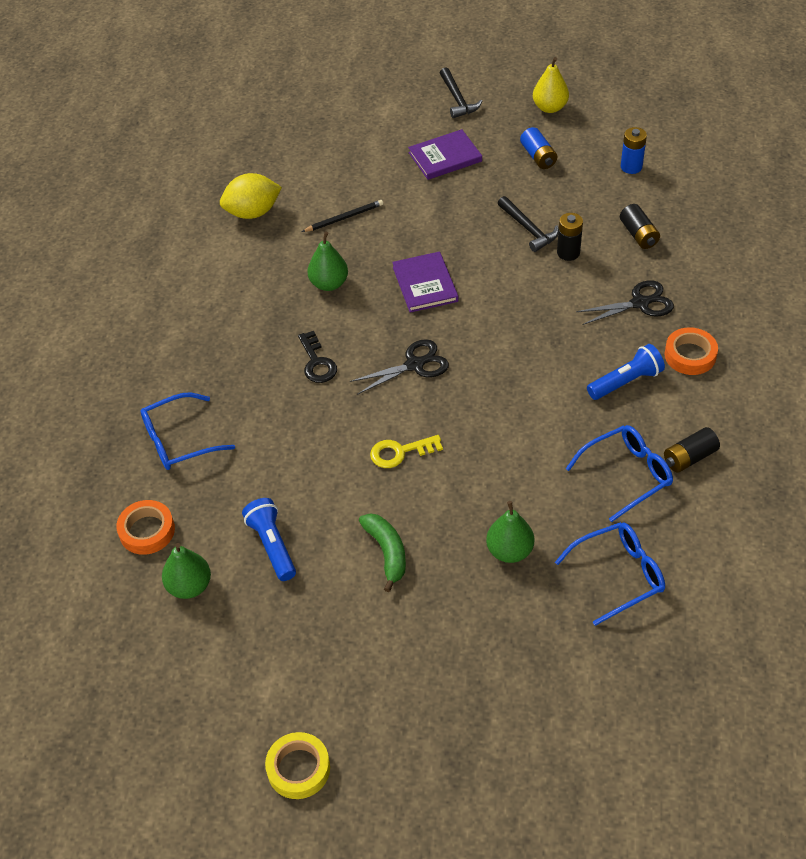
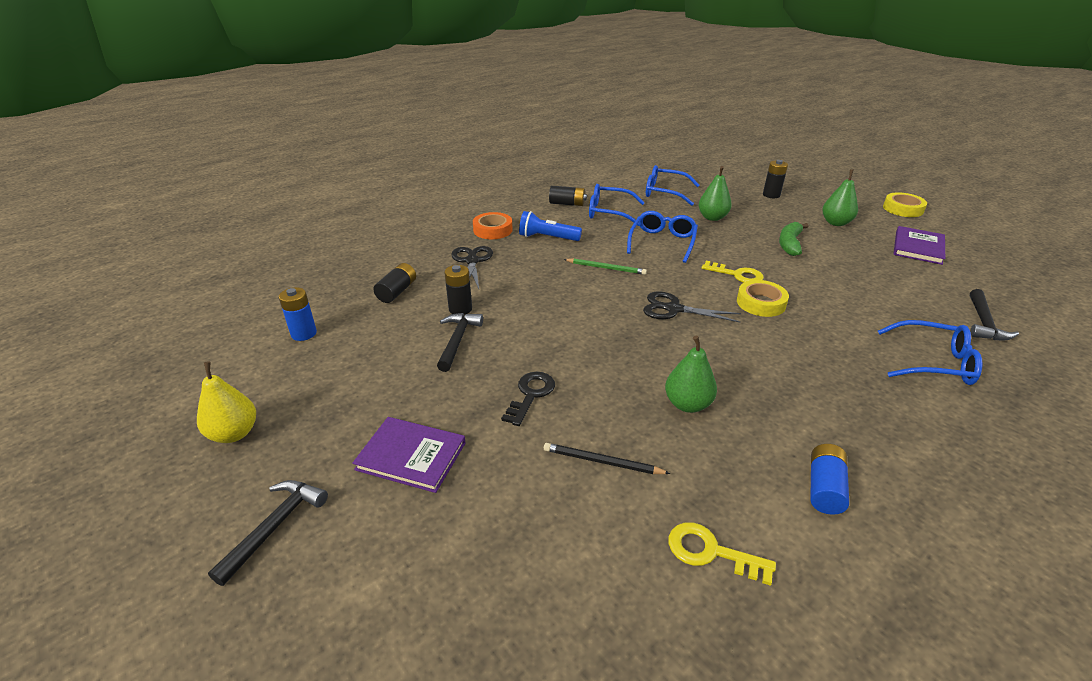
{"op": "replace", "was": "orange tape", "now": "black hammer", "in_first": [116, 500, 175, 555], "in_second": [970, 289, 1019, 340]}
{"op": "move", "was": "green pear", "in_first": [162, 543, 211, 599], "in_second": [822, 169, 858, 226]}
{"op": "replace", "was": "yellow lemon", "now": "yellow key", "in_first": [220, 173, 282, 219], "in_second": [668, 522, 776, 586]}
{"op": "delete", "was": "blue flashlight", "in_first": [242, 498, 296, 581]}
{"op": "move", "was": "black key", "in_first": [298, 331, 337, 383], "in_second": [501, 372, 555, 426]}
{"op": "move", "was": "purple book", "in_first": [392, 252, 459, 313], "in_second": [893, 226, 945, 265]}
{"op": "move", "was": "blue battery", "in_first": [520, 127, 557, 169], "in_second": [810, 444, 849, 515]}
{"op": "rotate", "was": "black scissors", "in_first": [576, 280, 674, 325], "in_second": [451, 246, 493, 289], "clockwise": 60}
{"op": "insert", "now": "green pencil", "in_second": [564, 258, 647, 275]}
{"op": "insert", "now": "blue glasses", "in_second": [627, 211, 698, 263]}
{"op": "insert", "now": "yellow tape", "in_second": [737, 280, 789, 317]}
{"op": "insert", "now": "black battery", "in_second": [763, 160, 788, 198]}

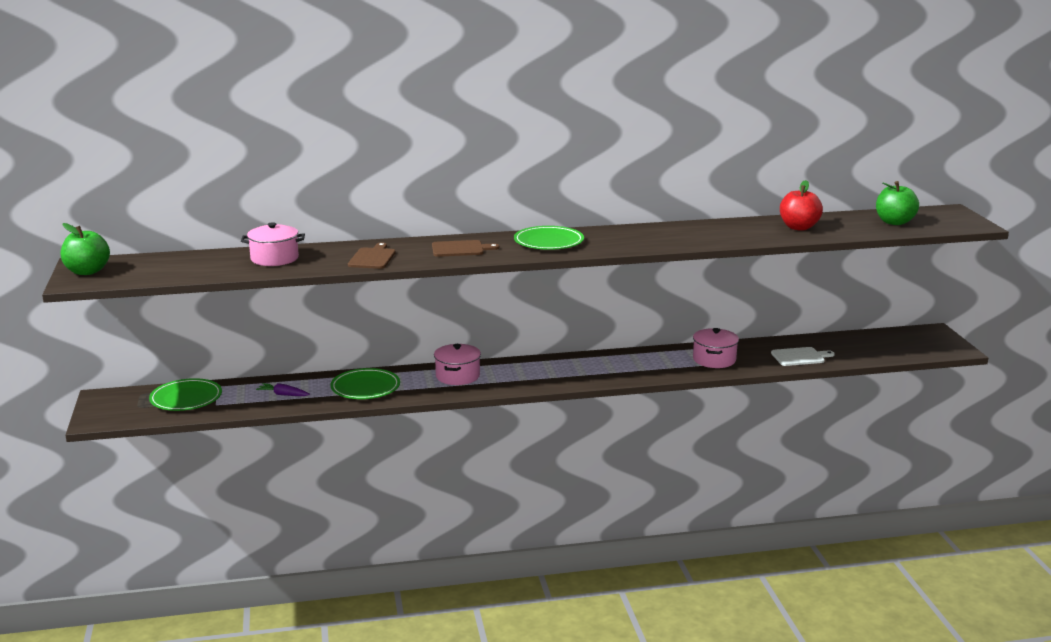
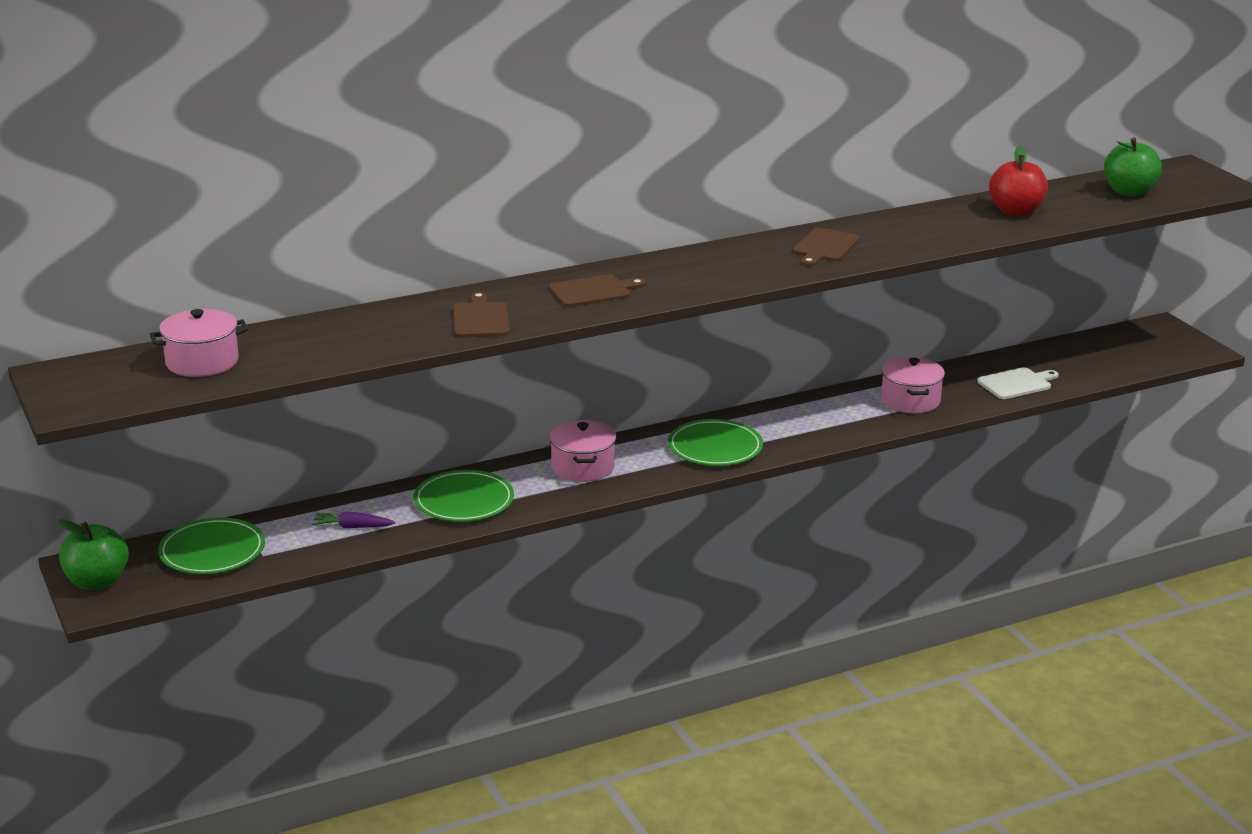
{"op": "move", "was": "green apple", "in_first": [60, 223, 110, 275], "in_second": [58, 519, 129, 590]}
{"op": "move", "was": "pink pot", "in_first": [241, 222, 305, 266], "in_second": [150, 309, 248, 377]}
{"op": "move", "was": "green plate", "in_first": [514, 226, 584, 250], "in_second": [668, 419, 763, 466]}
{"op": "insert", "now": "brown cutting board", "in_second": [793, 228, 860, 267]}

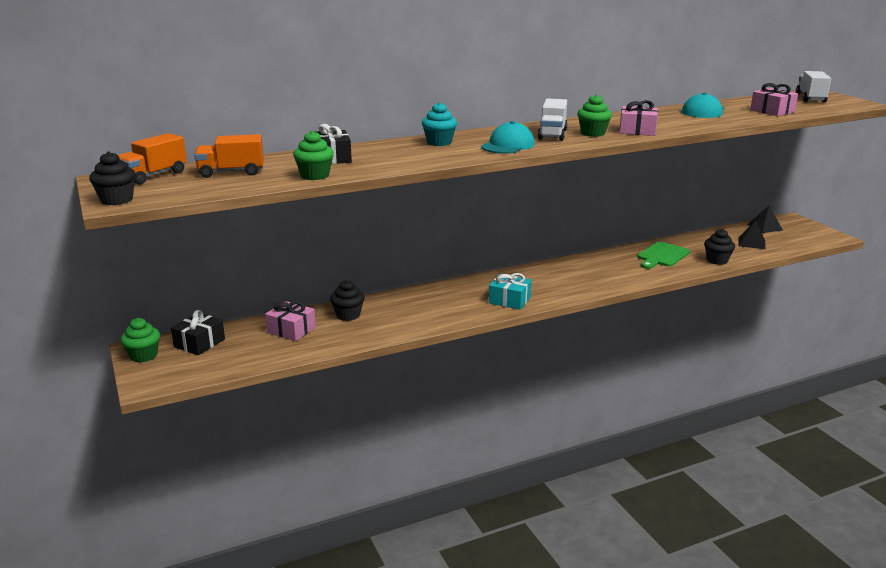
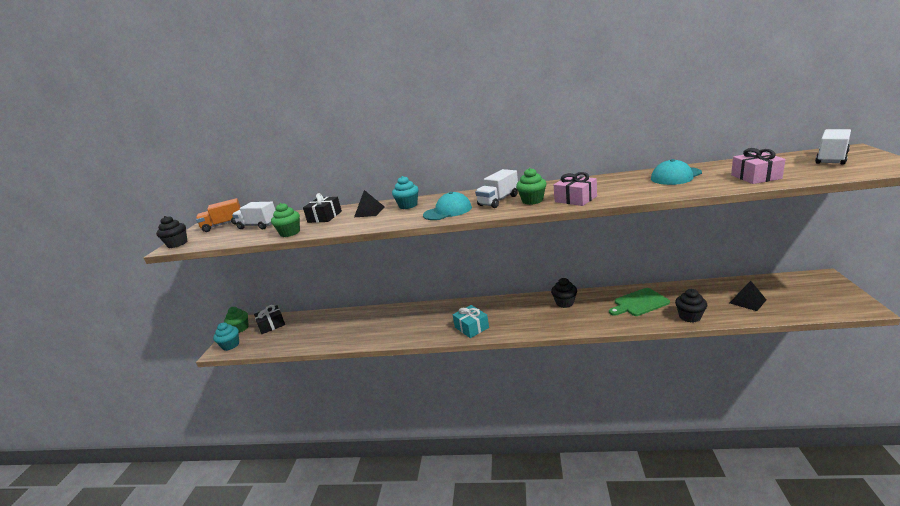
{"op": "recolor", "was": "orange truck", "now": "white truck", "in_first": [194, 134, 264, 178], "in_second": [232, 202, 276, 229]}
{"op": "delete", "was": "pink gift", "in_first": [265, 301, 316, 341]}
{"op": "move", "was": "black cupcake", "in_first": [330, 280, 365, 321], "in_second": [551, 278, 577, 308]}
{"op": "move", "was": "black pyramid", "in_first": [747, 206, 783, 233], "in_second": [354, 190, 385, 217]}
{"op": "insert", "now": "turquoise cupcake", "in_second": [213, 322, 239, 351]}

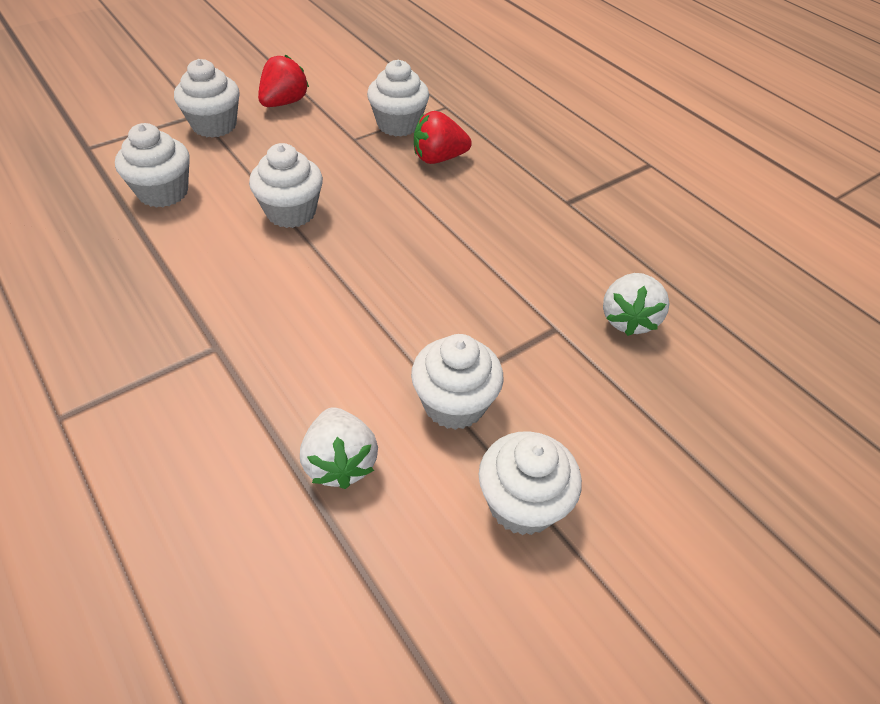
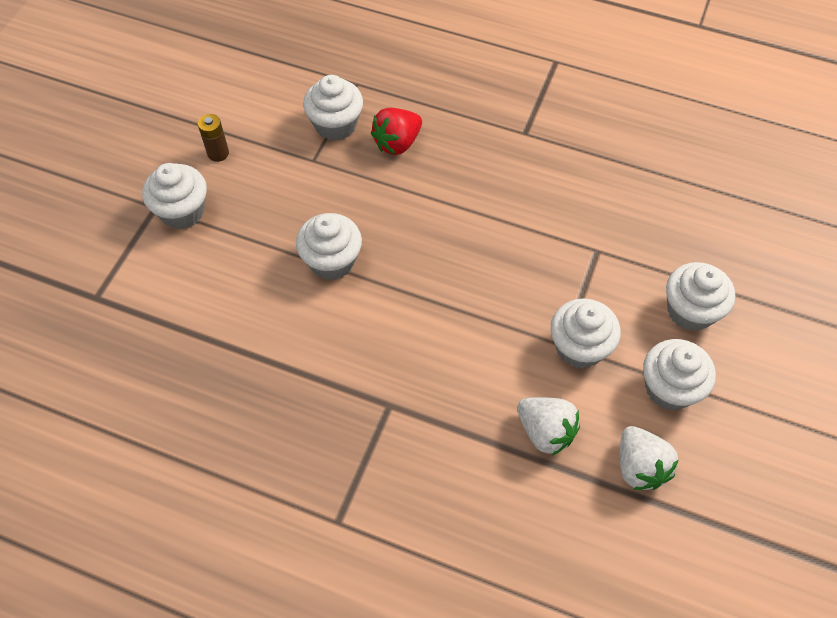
{"op": "move", "was": "white cupcake", "in_first": [115, 123, 190, 208], "in_second": [666, 262, 735, 331]}
{"op": "replace", "was": "red strawberry", "now": "brown battery", "in_first": [258, 55, 309, 107], "in_second": [198, 114, 229, 162]}
{"op": "move", "was": "white strawberry", "in_first": [603, 273, 669, 336], "in_second": [620, 426, 679, 490]}

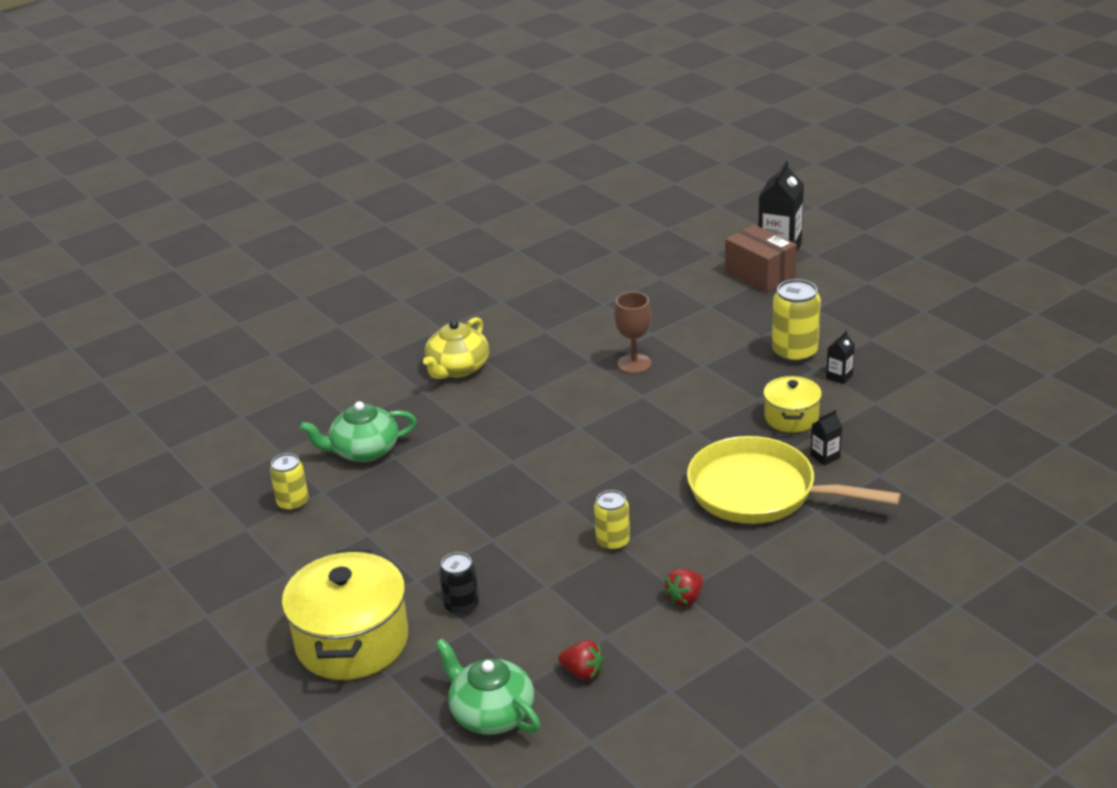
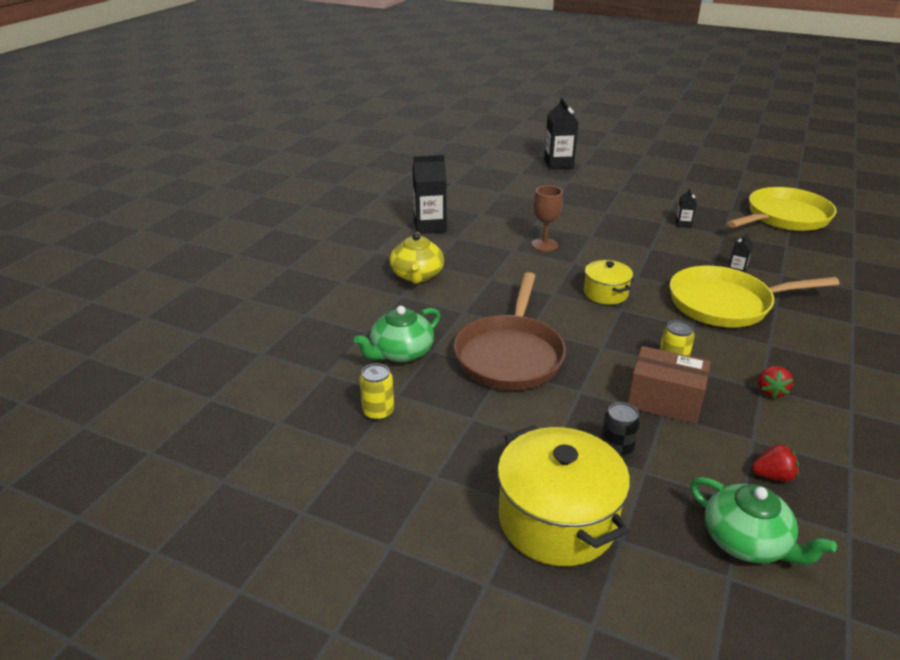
{"op": "rotate", "was": "green teapot", "in_first": [435, 638, 540, 735], "in_second": [690, 477, 837, 564], "clockwise": -150}
{"op": "move", "was": "brown box", "in_first": [725, 225, 797, 292], "in_second": [628, 346, 710, 424]}
{"op": "move", "was": "yellow pot", "in_first": [763, 376, 822, 433], "in_second": [584, 260, 633, 305]}
{"op": "delete", "was": "yellow can", "in_first": [772, 279, 821, 363]}
{"op": "insert", "now": "black carton", "in_second": [412, 155, 447, 234]}
{"op": "insert", "now": "brown pan", "in_second": [454, 272, 566, 390]}
{"op": "insert", "now": "yellow pan", "in_second": [727, 187, 837, 231]}

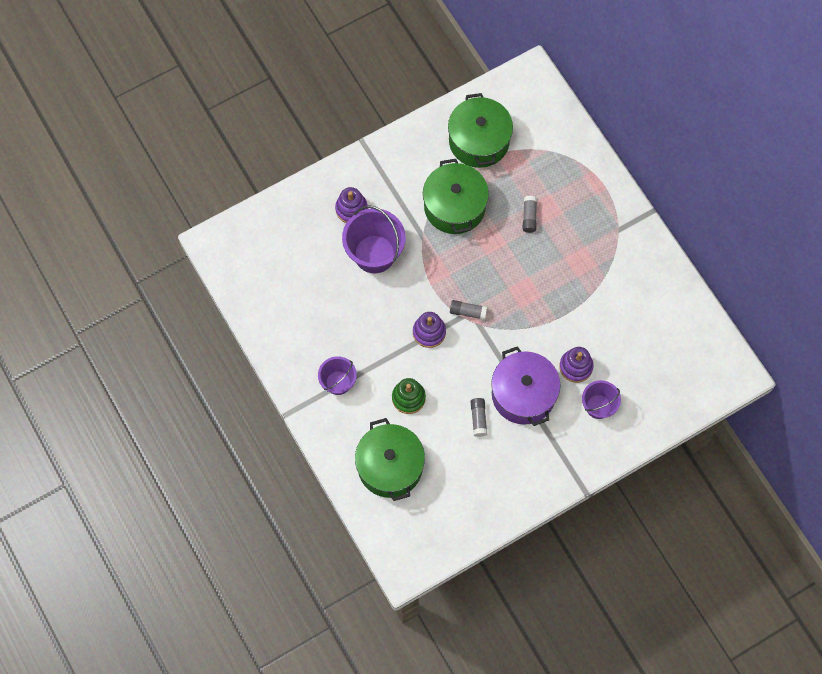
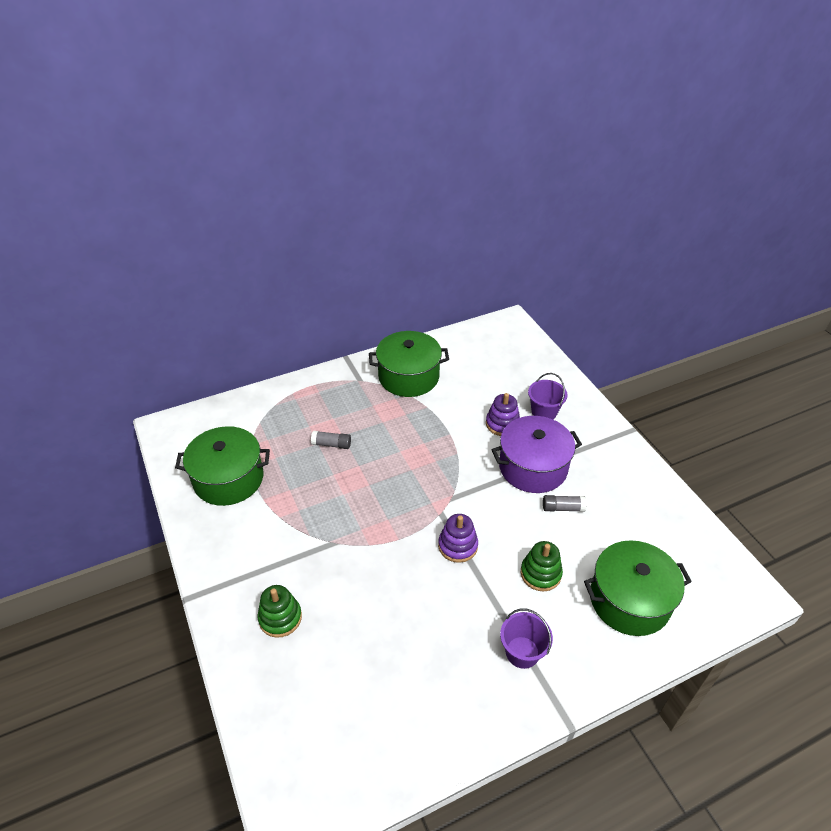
{"op": "recolor", "was": "purple stacking toy", "now": "green stacking toy", "in_first": [335, 187, 368, 223], "in_second": [258, 585, 302, 638]}
{"op": "delete", "was": "purple bucket", "in_first": [342, 205, 406, 273]}
{"op": "move", "was": "green pot", "in_first": [423, 159, 489, 234], "in_second": [369, 331, 449, 397]}
{"op": "delete", "was": "grey glue stick", "in_first": [450, 300, 487, 320]}

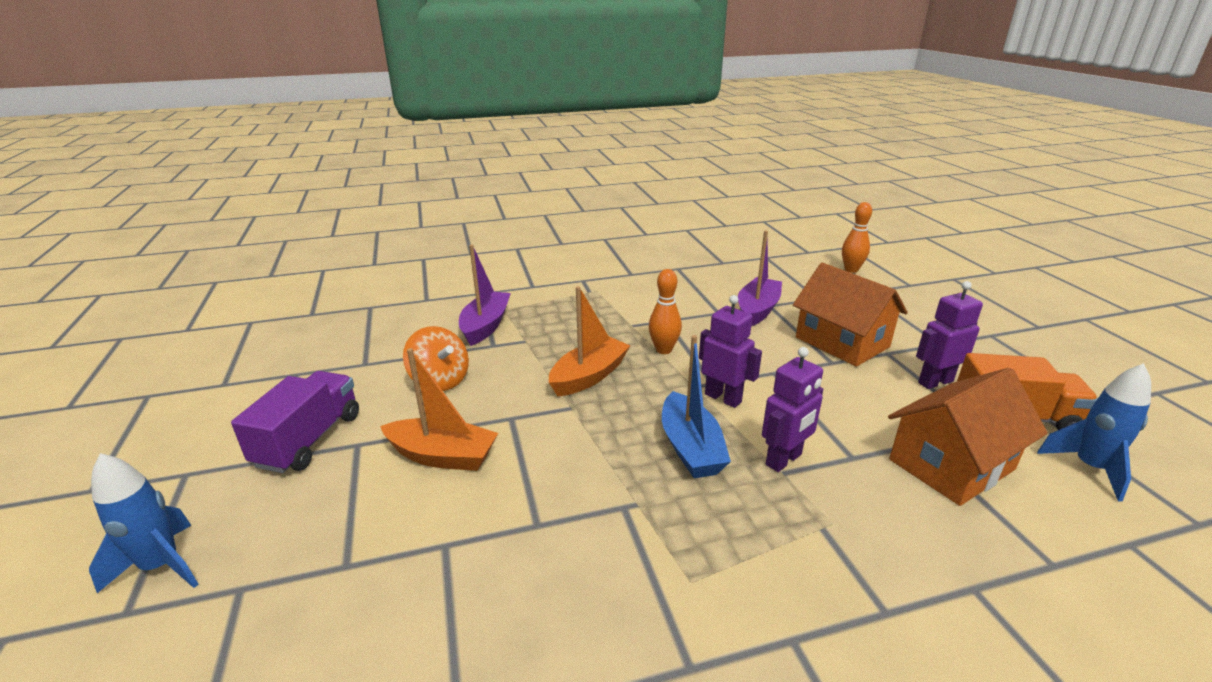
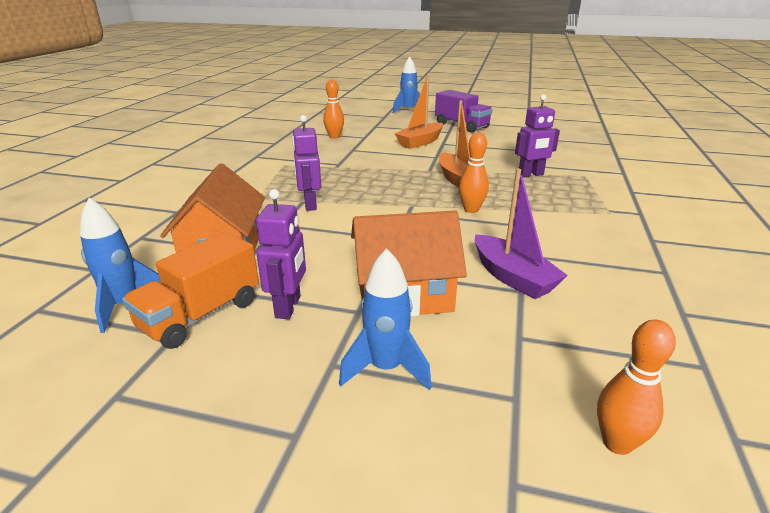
{"op": "delete", "was": "orange spinning top", "in_first": [403, 326, 469, 391]}
{"op": "delete", "was": "purple boat", "in_first": [459, 245, 511, 346]}
{"op": "delete", "was": "blue boat", "in_first": [662, 335, 731, 478]}
{"op": "move", "was": "purple robot", "in_first": [699, 295, 762, 408], "in_second": [515, 94, 560, 178]}
{"op": "insert", "now": "orange bowling pin", "in_second": [323, 79, 344, 139]}
{"op": "insert", "now": "blue rocket", "in_second": [339, 248, 432, 390]}

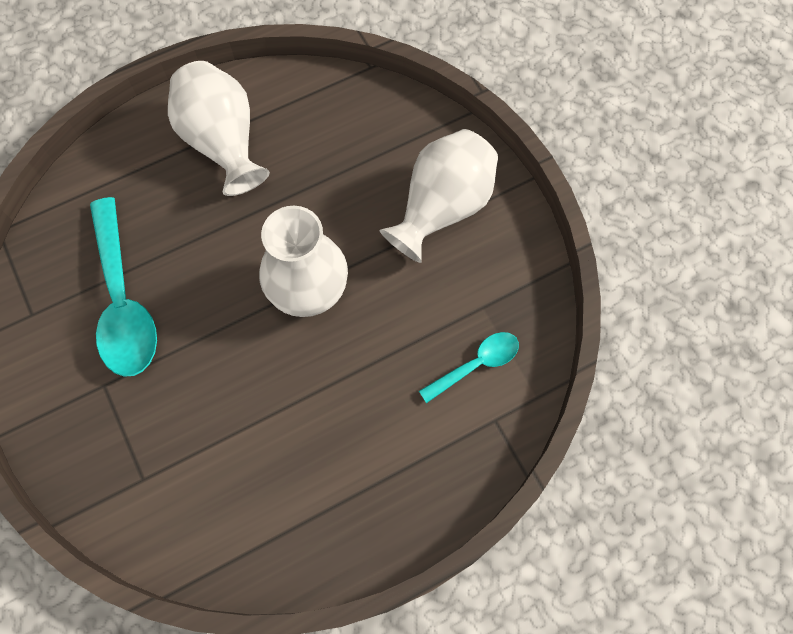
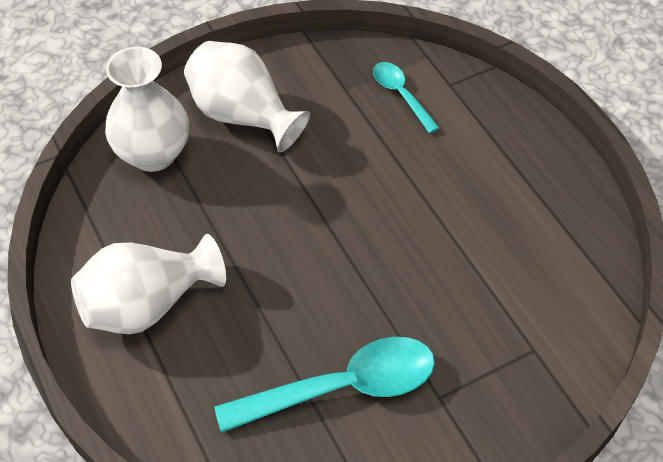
{"op": "move", "was": "white vase", "in_first": [259, 206, 348, 317], "in_second": [105, 47, 189, 172]}

